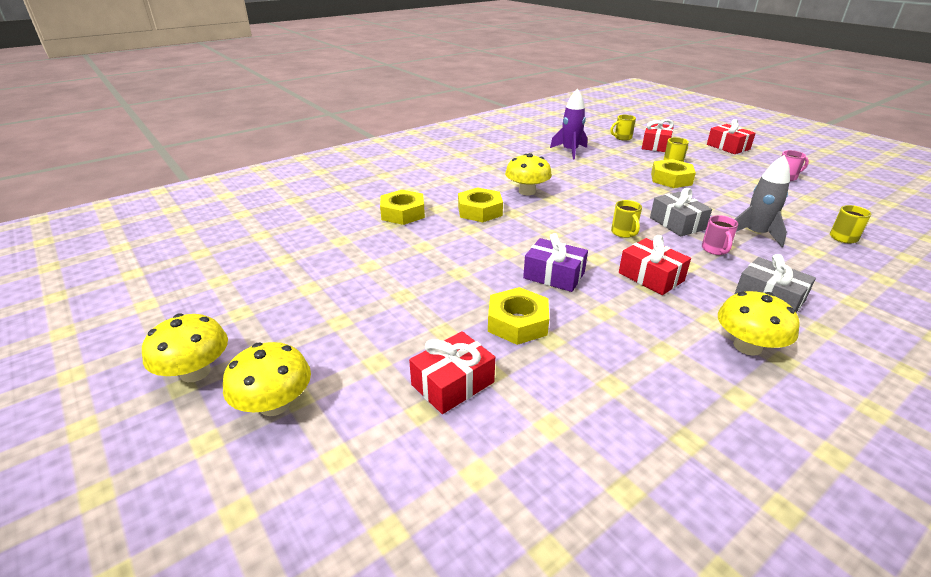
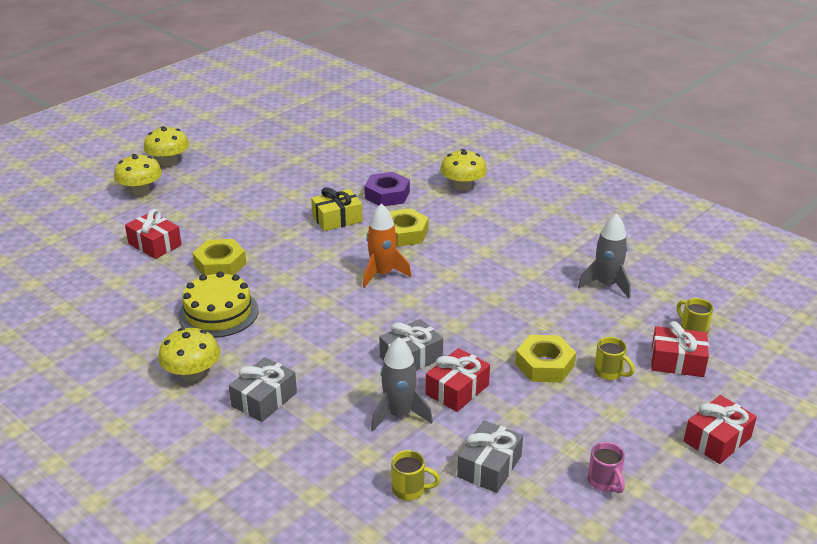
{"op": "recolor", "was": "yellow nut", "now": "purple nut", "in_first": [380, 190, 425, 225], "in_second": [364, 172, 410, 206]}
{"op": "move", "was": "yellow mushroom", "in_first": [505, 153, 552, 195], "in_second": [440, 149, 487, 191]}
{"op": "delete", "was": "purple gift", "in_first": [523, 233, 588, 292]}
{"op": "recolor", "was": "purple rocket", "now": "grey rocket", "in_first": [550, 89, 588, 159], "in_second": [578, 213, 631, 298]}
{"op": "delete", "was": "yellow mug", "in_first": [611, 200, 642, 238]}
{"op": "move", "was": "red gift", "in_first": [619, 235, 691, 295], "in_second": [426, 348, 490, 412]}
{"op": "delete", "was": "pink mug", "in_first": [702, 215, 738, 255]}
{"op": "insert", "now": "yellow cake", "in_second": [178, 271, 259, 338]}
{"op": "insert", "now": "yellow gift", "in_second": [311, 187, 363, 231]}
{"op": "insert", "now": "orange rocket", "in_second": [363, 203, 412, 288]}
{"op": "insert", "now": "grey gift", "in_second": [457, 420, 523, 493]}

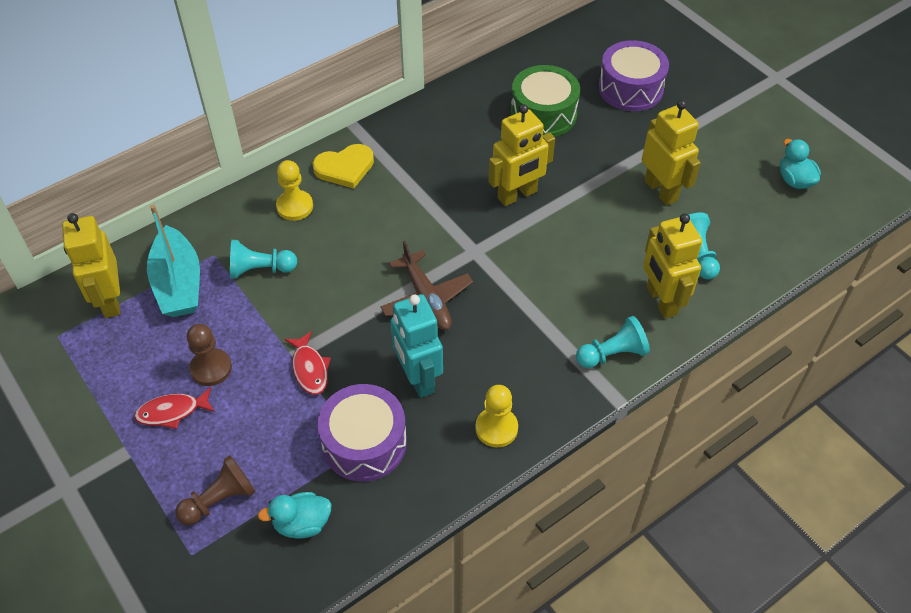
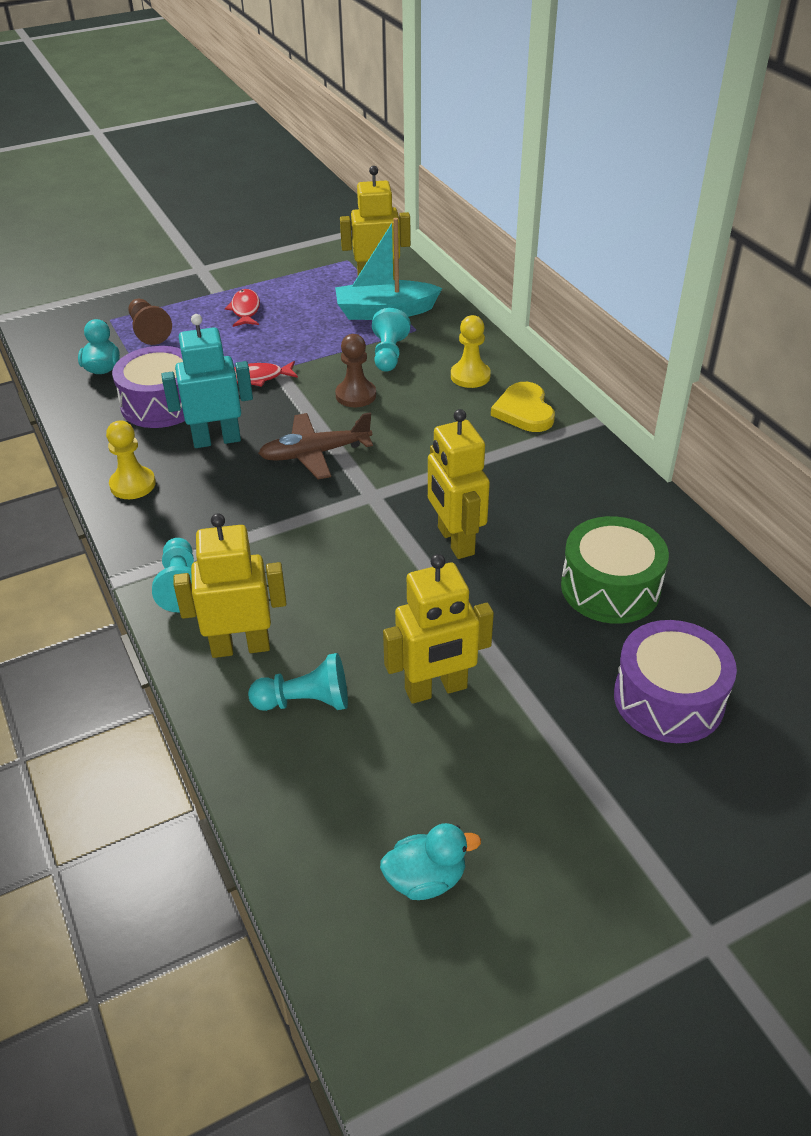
{"op": "move", "was": "brown pawn", "in_first": [187, 324, 232, 386], "in_second": [335, 334, 376, 407]}

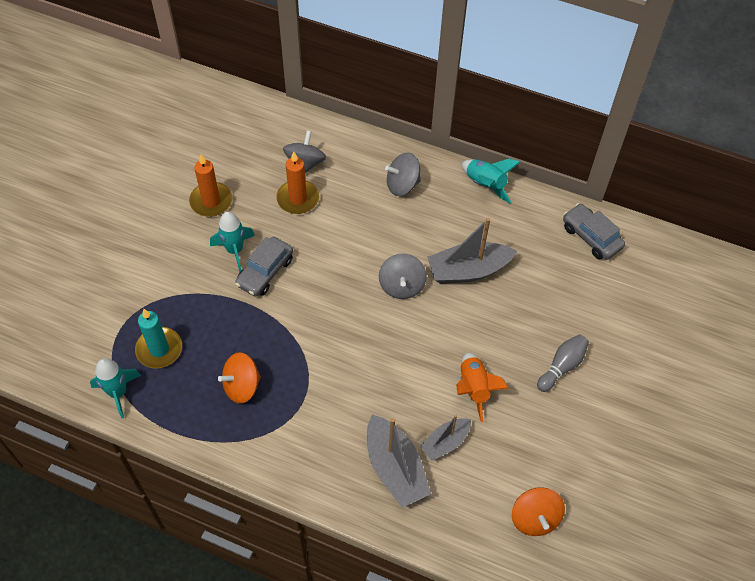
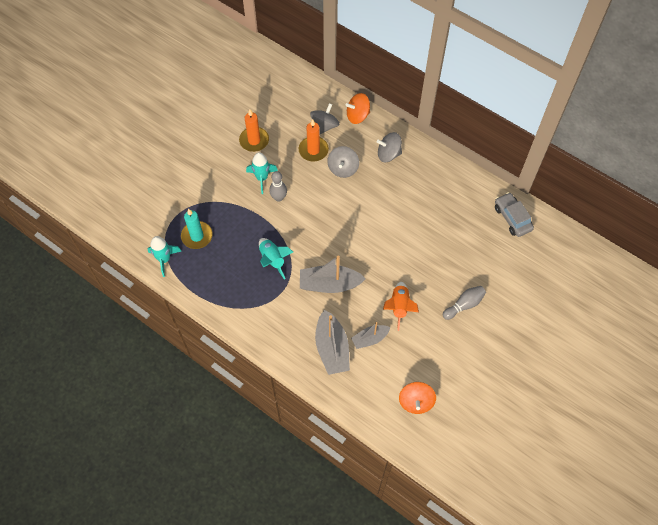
{"op": "move", "was": "orange spinning top", "in_first": [218, 352, 261, 404], "in_second": [346, 93, 370, 124]}
{"op": "replace", "was": "grey car", "now": "grey bowling pin", "in_first": [235, 237, 293, 297], "in_second": [269, 171, 287, 202]}
{"op": "move", "was": "grey spinning top", "in_first": [379, 253, 427, 299], "in_second": [327, 146, 359, 178]}
{"op": "move", "was": "grey boat", "in_first": [427, 218, 517, 284], "in_second": [300, 255, 366, 293]}
{"op": "move", "was": "turquoise rocket", "in_first": [461, 159, 520, 204], "in_second": [259, 238, 293, 279]}

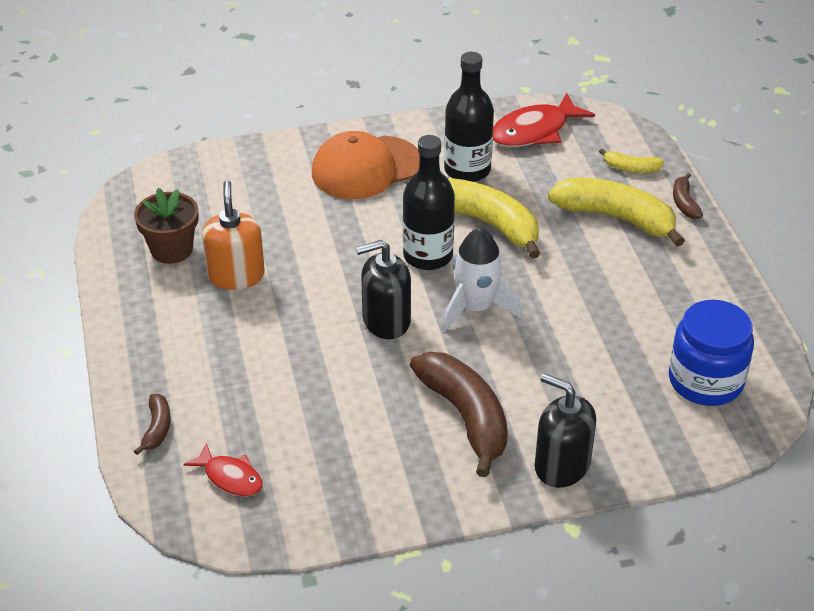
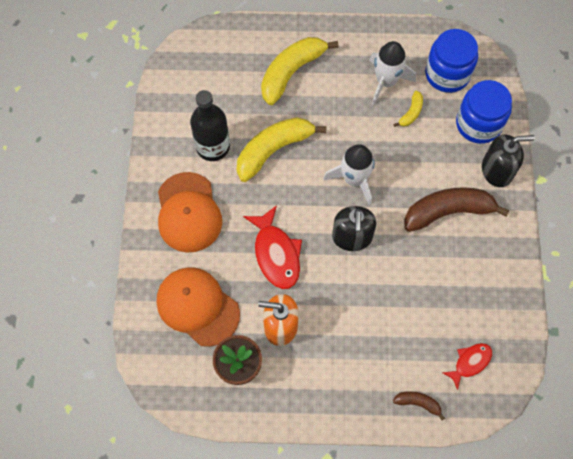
{"op": "delete", "was": "black bottle", "in_first": [403, 135, 455, 270]}
{"op": "move", "was": "red fish", "in_first": [493, 93, 595, 147], "in_second": [243, 205, 302, 289]}
{"op": "rotate", "was": "black soap dispenser", "in_first": [535, 373, 596, 488], "in_second": [482, 134, 535, 187], "clockwise": -150}
{"op": "move", "was": "yellow banana", "in_first": [599, 149, 664, 173], "in_second": [394, 91, 423, 127]}
{"op": "delete", "was": "brown banana", "in_first": [673, 173, 703, 219]}
{"op": "insert", "now": "orange cap", "in_second": [157, 267, 240, 347]}
{"op": "insert", "now": "white rocket", "in_second": [369, 41, 416, 105]}
{"op": "insert", "now": "blue jar", "in_second": [456, 80, 512, 144]}

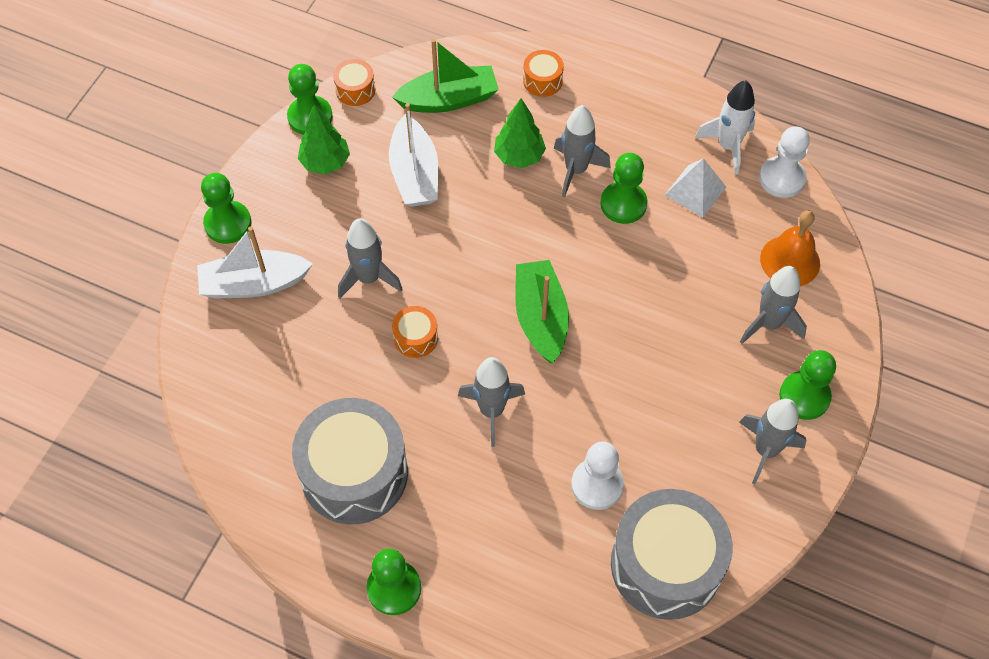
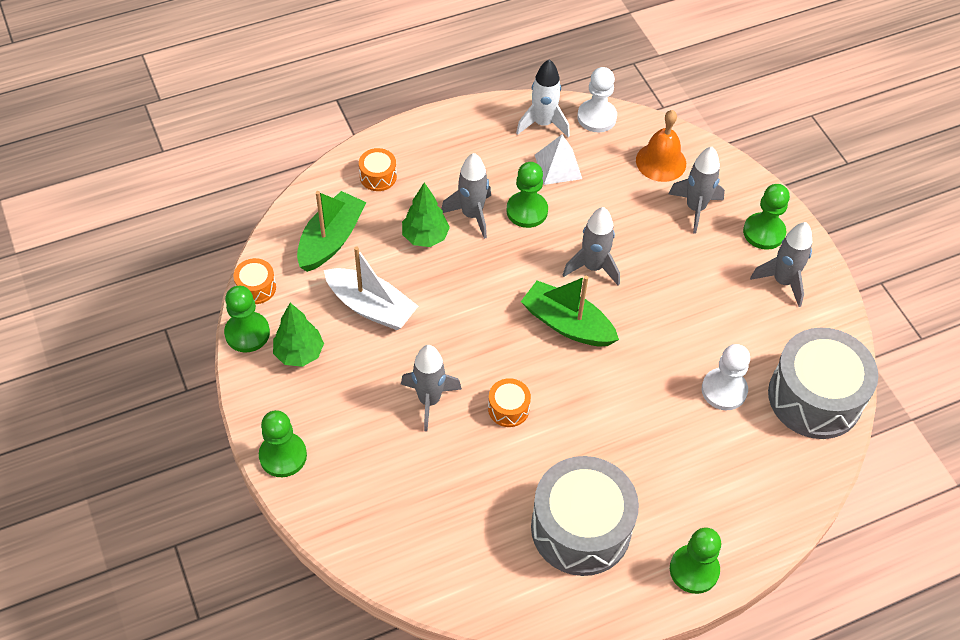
{"op": "delete", "was": "white boat", "in_first": [197, 226, 313, 299]}
{"op": "move", "was": "grey rocket", "in_first": [458, 357, 525, 447], "in_second": [563, 207, 620, 286]}

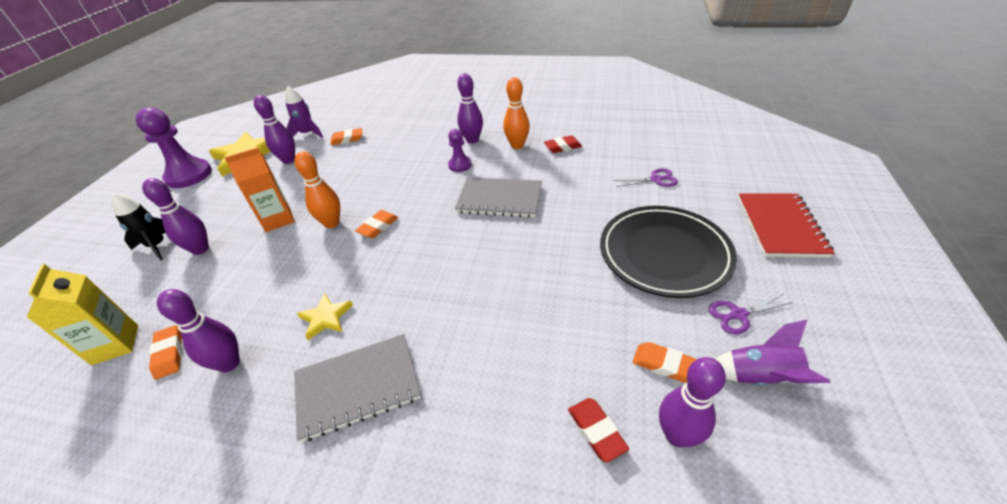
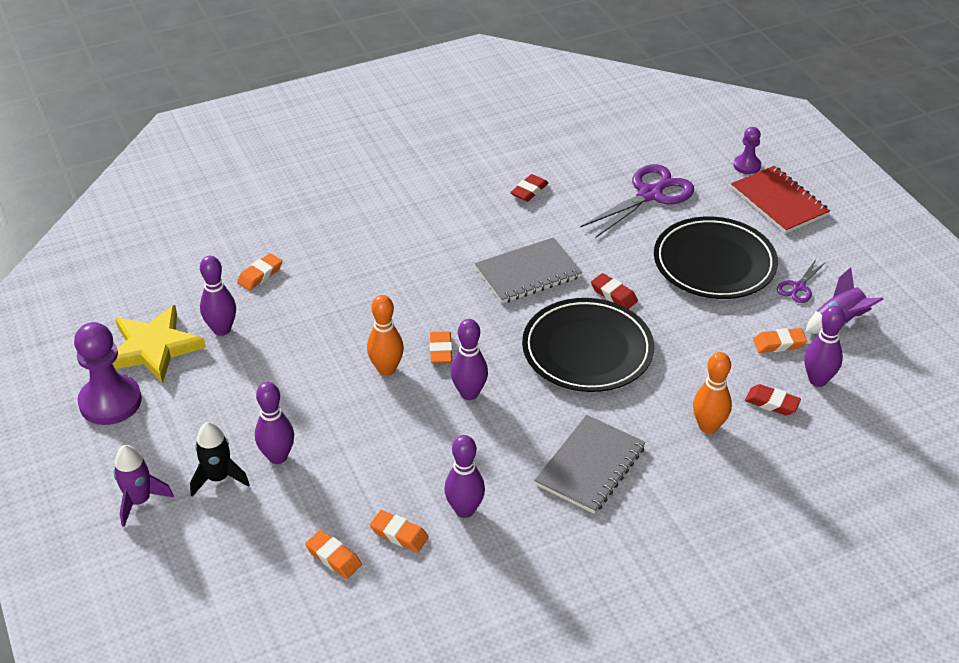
{"op": "replace", "was": "yellow carton", "now": "orange eraser", "in_first": [26, 264, 138, 365], "in_second": [305, 530, 362, 579]}
{"op": "delete", "was": "orange carton", "in_first": [224, 147, 295, 232]}
{"op": "move", "was": "purple rocket", "in_first": [285, 86, 323, 138], "in_second": [114, 445, 174, 527]}
{"op": "delete", "was": "yellow star", "in_first": [297, 293, 353, 340]}
{"op": "move", "was": "purple pawn", "in_first": [448, 129, 472, 172], "in_second": [734, 127, 761, 174]}
{"op": "move", "was": "purple bowling pin", "in_first": [457, 73, 483, 143], "in_second": [451, 319, 488, 400]}
{"op": "move", "was": "orange bowling pin", "in_first": [503, 77, 530, 149], "in_second": [693, 352, 732, 434]}
{"op": "resize", "was": "purple scissors", "in_first": [614, 168, 678, 187], "in_second": [580, 164, 694, 238], "ratio": 1.99}
{"op": "insert", "now": "black plate", "in_second": [522, 298, 654, 392]}
{"op": "insert", "now": "red eraser", "in_second": [591, 273, 638, 309]}

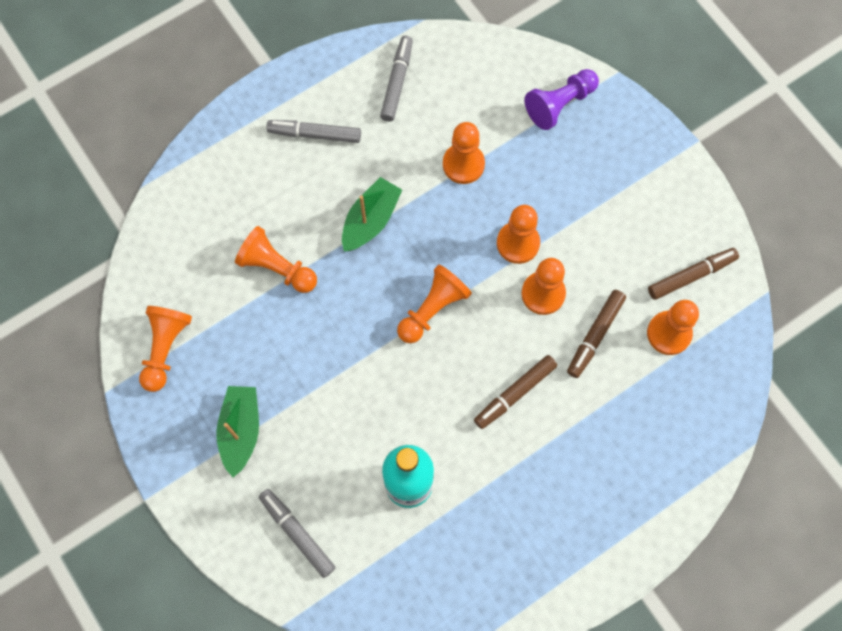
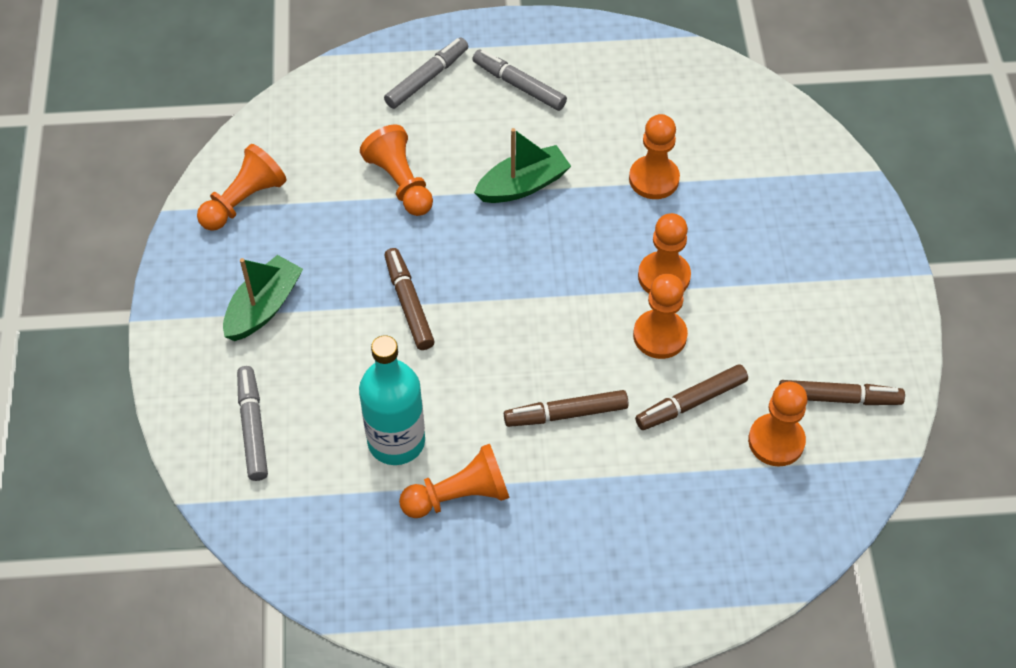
{"op": "move", "was": "grey marker", "in_first": [380, 36, 413, 122], "in_second": [384, 38, 468, 109]}
{"op": "move", "was": "orange pawn", "in_first": [397, 264, 472, 343], "in_second": [399, 444, 510, 518]}
{"op": "delete", "was": "purple pawn", "in_first": [525, 69, 599, 130]}
{"op": "insert", "now": "brown marker", "in_second": [384, 248, 435, 350]}

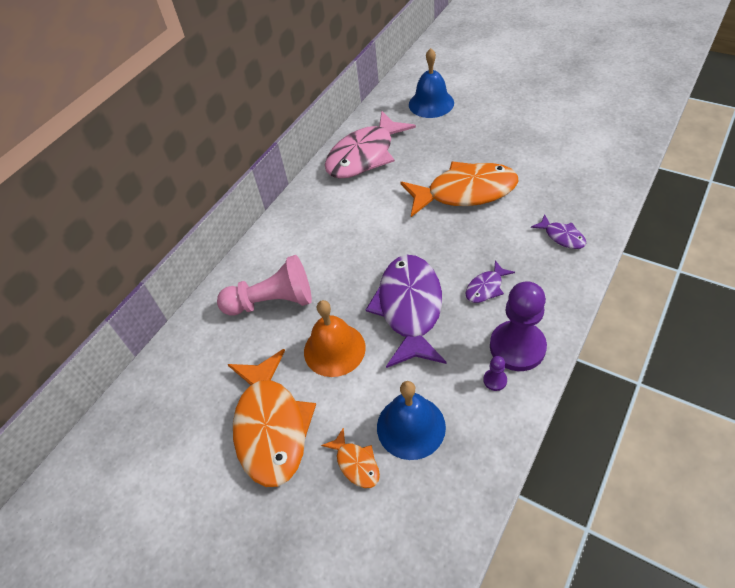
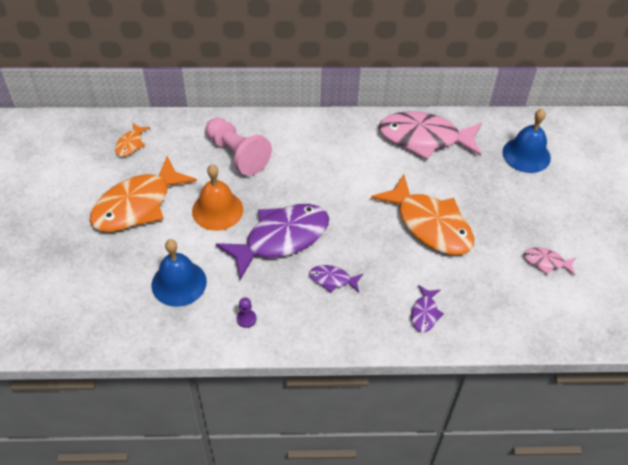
{"op": "move", "was": "orange fish", "in_first": [321, 428, 380, 488], "in_second": [115, 122, 150, 157]}
{"op": "delete", "was": "purple pawn", "in_first": [490, 281, 547, 371]}
{"op": "insert", "now": "pink fish", "in_second": [524, 248, 576, 275]}

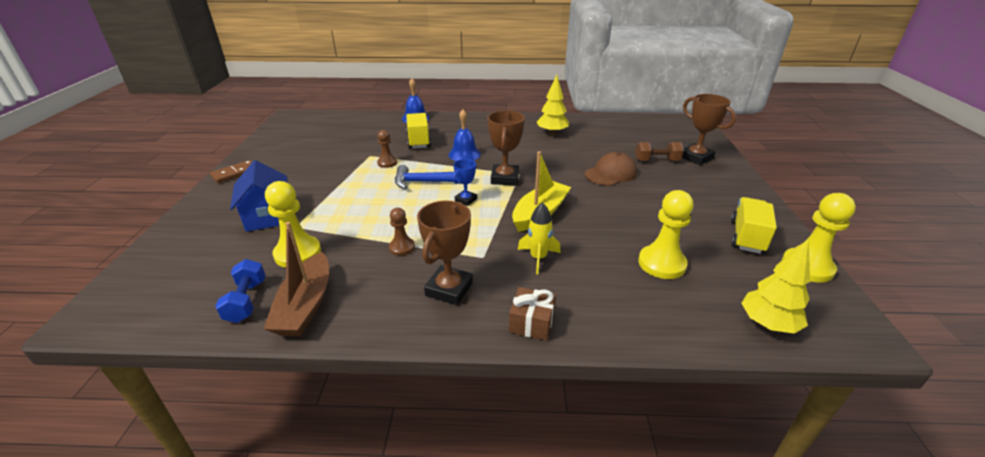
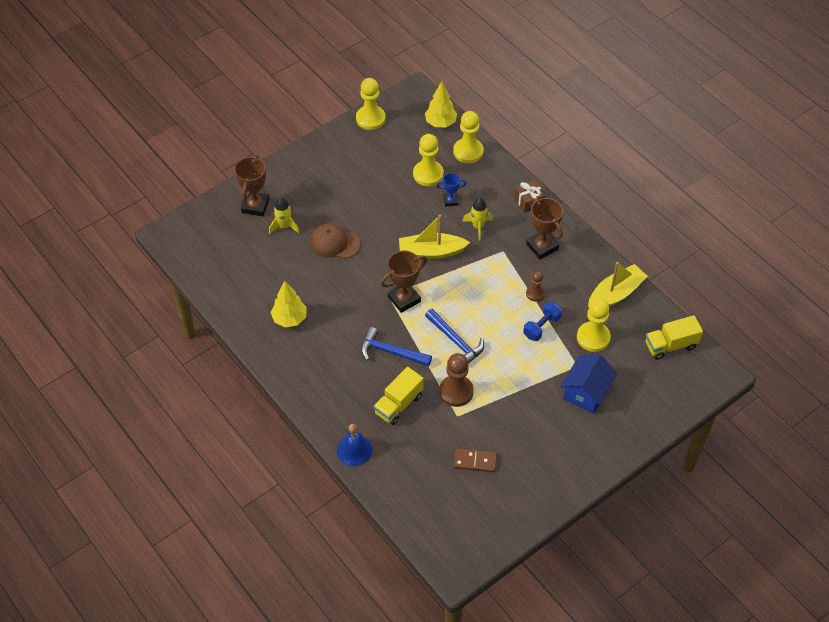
{"op": "move", "was": "brown domino", "in_first": [210, 160, 253, 183], "in_second": [454, 449, 497, 472]}
{"op": "move", "was": "blue dumbbell", "in_first": [215, 259, 266, 323], "in_second": [523, 302, 562, 341]}
{"op": "recolor", "was": "brown boat", "now": "yellow boat", "in_first": [264, 222, 329, 336], "in_second": [588, 262, 648, 307]}
{"op": "resize", "was": "brown pawn", "in_first": [377, 130, 397, 168], "in_second": [439, 353, 474, 407], "ratio": 1.72}
{"op": "rotate", "was": "brown trophy", "in_first": [417, 201, 473, 305], "in_second": [526, 198, 563, 259], "clockwise": 75}
{"op": "replace", "was": "blue bell", "now": "blue hammer", "in_first": [448, 110, 481, 161], "in_second": [361, 327, 432, 366]}
{"op": "move", "was": "blue trophy", "in_first": [453, 159, 477, 206], "in_second": [437, 173, 466, 207]}
{"op": "replace", "was": "brown dumbbell", "now": "yellow rocket", "in_first": [635, 142, 684, 161], "in_second": [269, 197, 300, 234]}
{"op": "move", "was": "yellow truck", "in_first": [731, 197, 777, 254], "in_second": [646, 315, 703, 360]}
{"op": "insert", "now": "yellow pawn", "in_second": [453, 111, 484, 163]}

